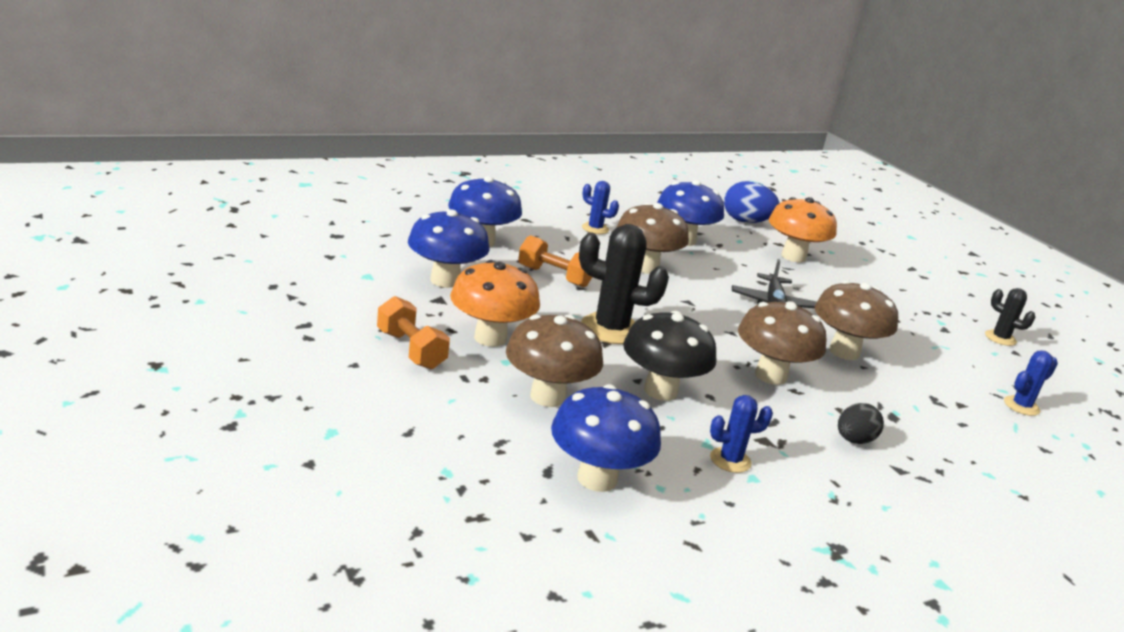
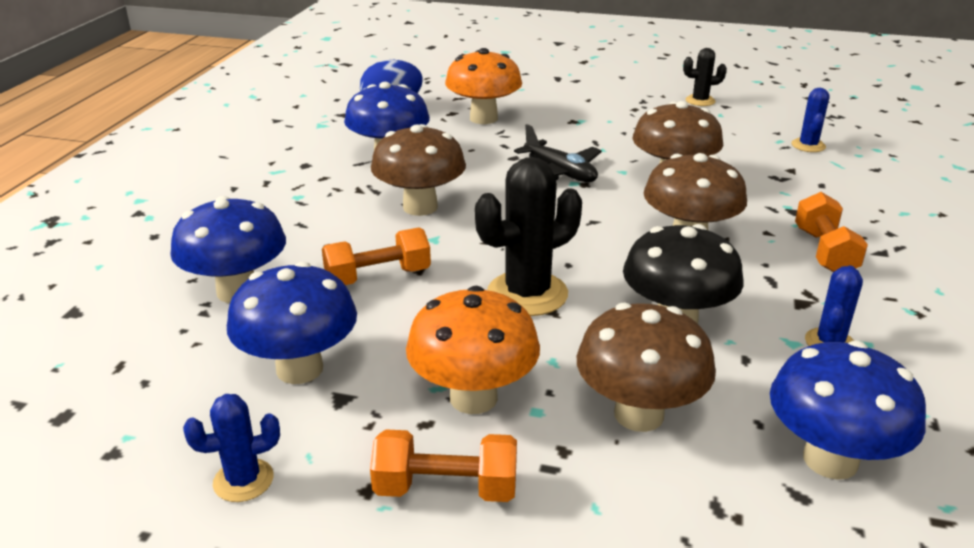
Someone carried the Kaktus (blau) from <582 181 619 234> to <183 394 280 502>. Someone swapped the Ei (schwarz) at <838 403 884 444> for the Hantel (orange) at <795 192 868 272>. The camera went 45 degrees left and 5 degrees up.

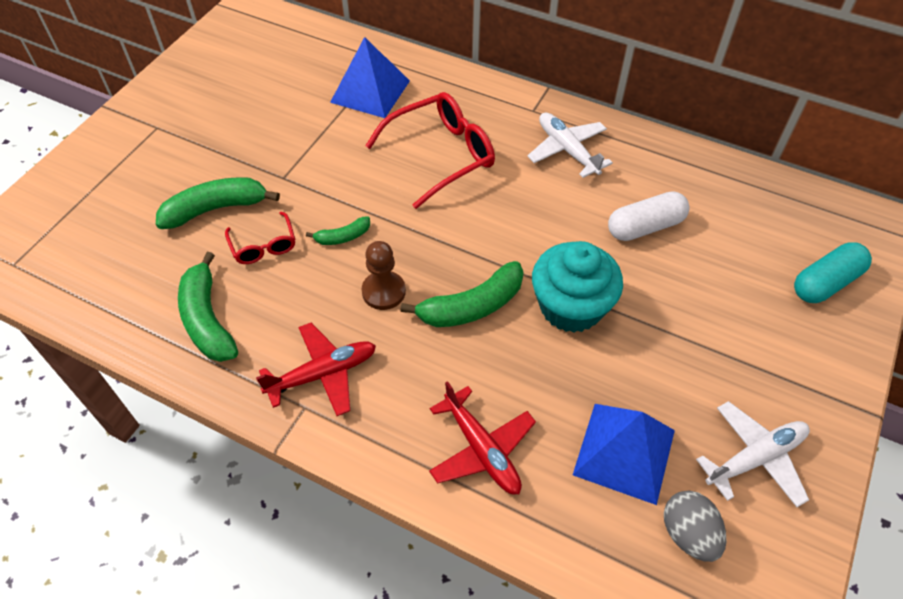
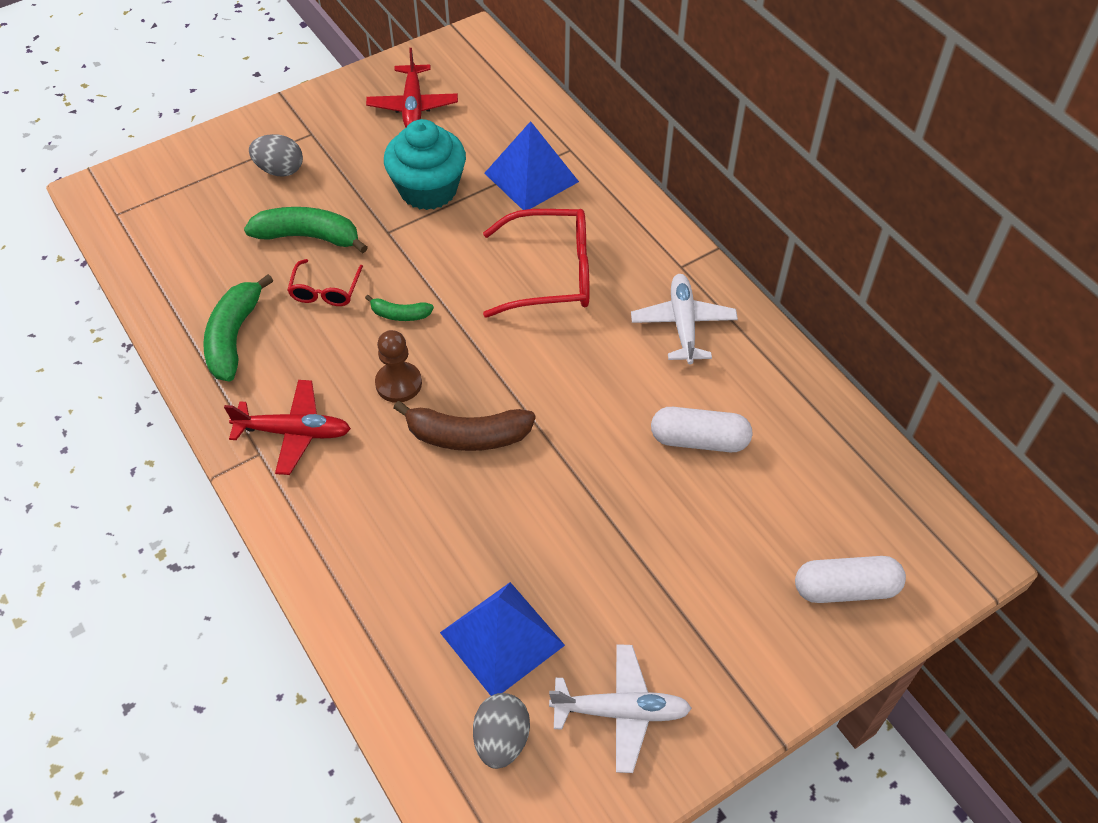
Someone repainted the Banane (grün) at <400 261 524 327>, which became the Banane (braun) at <393 401 536 451>. Someone carried the Flugzeug (rot) from <429 381 536 494> to <366 48 458 127>. Someone carried the Muffin (türkis) from <532 241 623 333> to <384 119 466 210>. Someone repainted the Kapsel (türkis) at <794 242 872 303>, which became the Kapsel (weiß) at <795 556 906 603>. Someone put down the Ei (grau) at <249 134 303 176>. The camera went 30 degrees right and 0 degrees up.

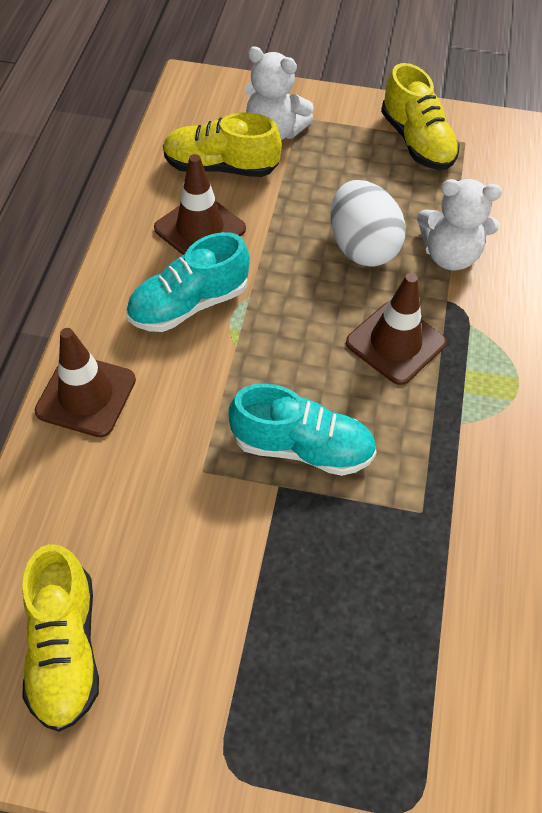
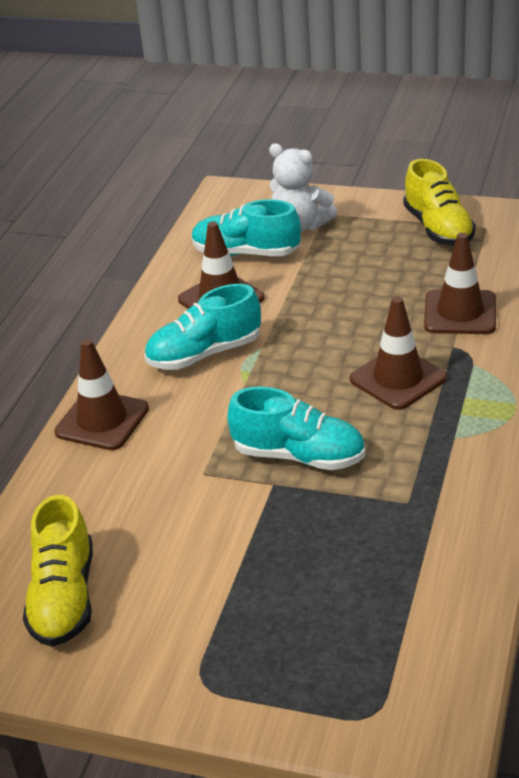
Someone repainted the Schuh (gelb) at <163 112 282 177>, which became the Schuh (türkis) at <192 199 301 256>. Someone took away the Ei (weiß) at <330 180 406 267>. Someone swapped the Teddybär (weiß) at <417 179 502 270> for the Leitkegel (braun) at <424 233 496 334>. The camera went 10 degrees right and 20 degrees down.

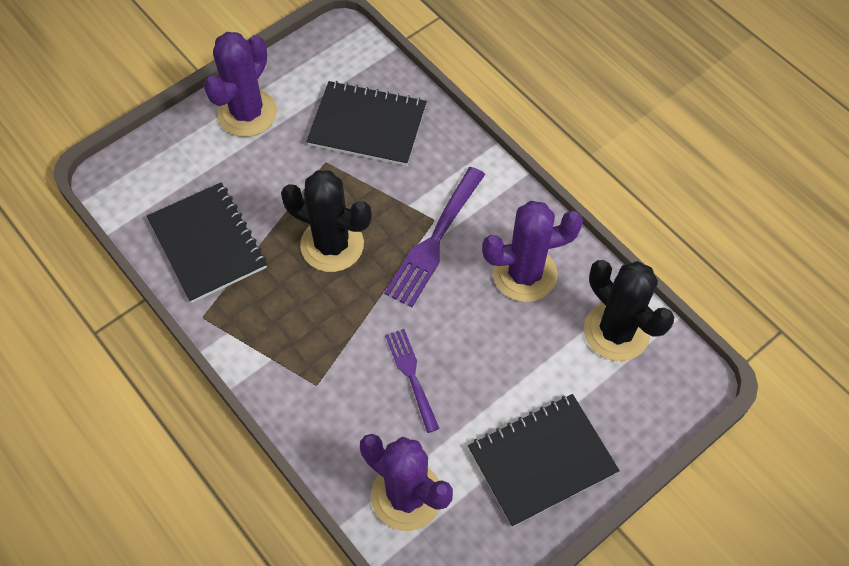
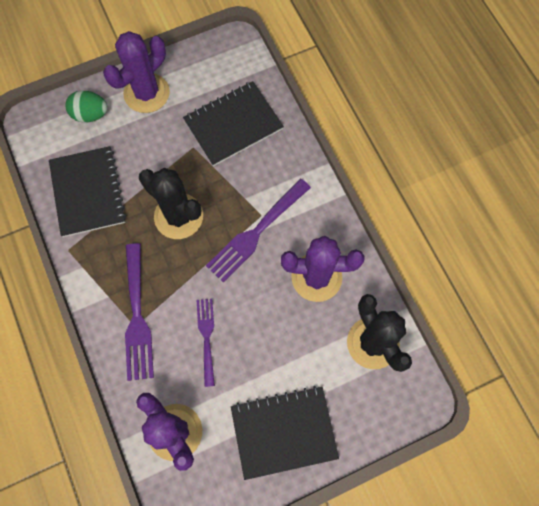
Someone rotated the Notizbuch (schwarz) at <306 81 427 166> by 60 degrees counterclockwise. Someone put down the Ei (grün) at <65 91 108 123>. Someone put down the Gabel (lila) at <125 243 154 381>. The camera went 15 degrees right and 10 degrees up.

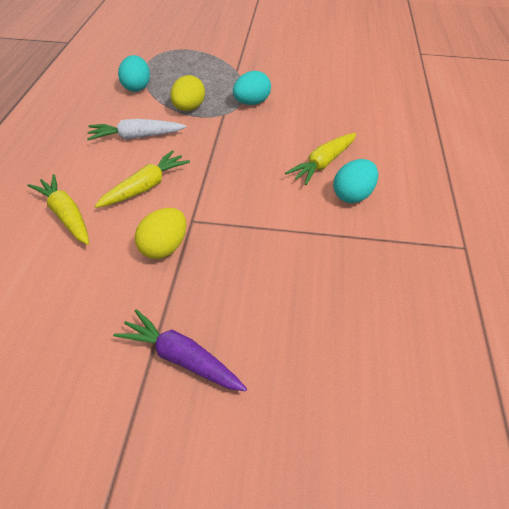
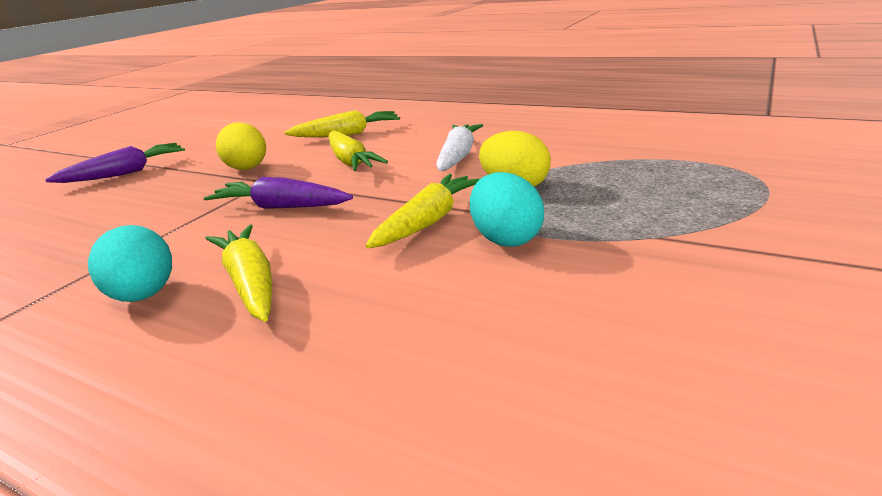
Someone took away the Ei (türkis) at <118 55 150 92>. Someone put down the Karotte (lila) at <204 177 353 209>. Someone put down the Karotte (gelb) at <366 174 481 248>. The camera went 115 degrees right and 20 degrees down.

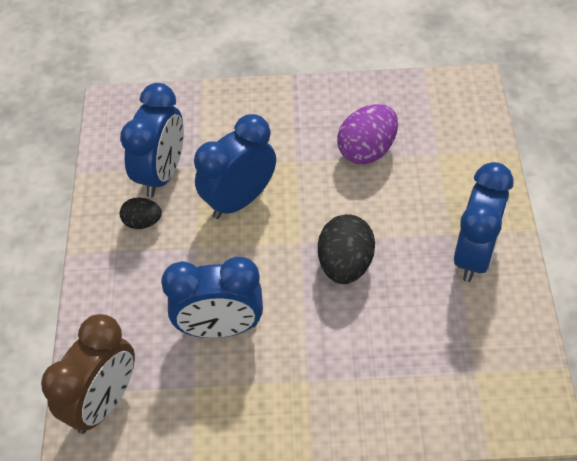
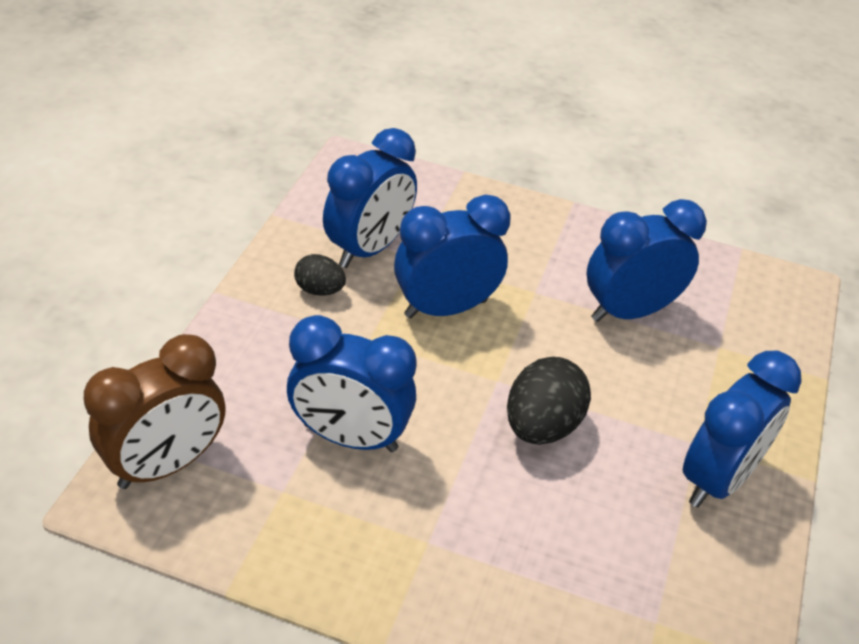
Someone swapped the Ei (lila) at <337 104 398 165> for the Wecker (blau) at <586 199 707 322>. The camera went 15 degrees right and 10 degrees down.

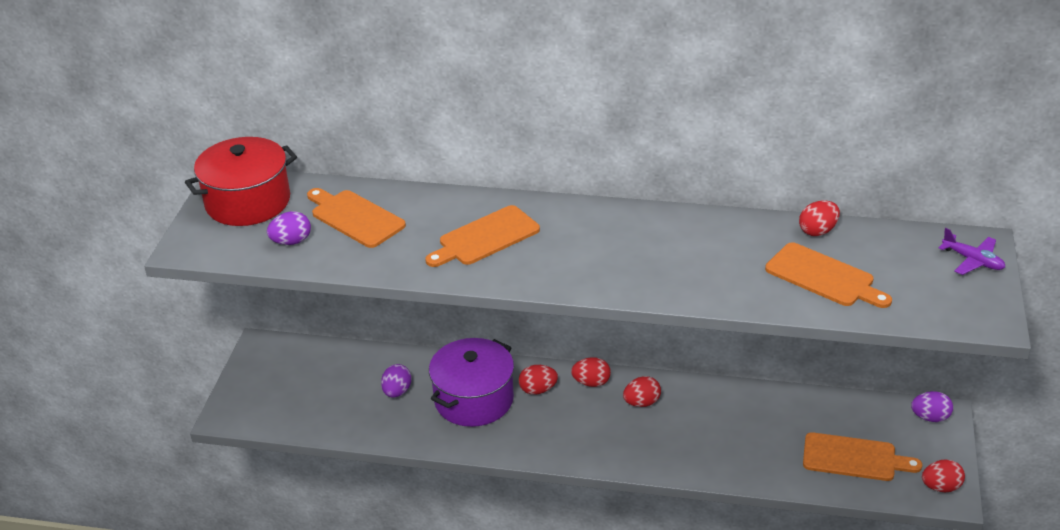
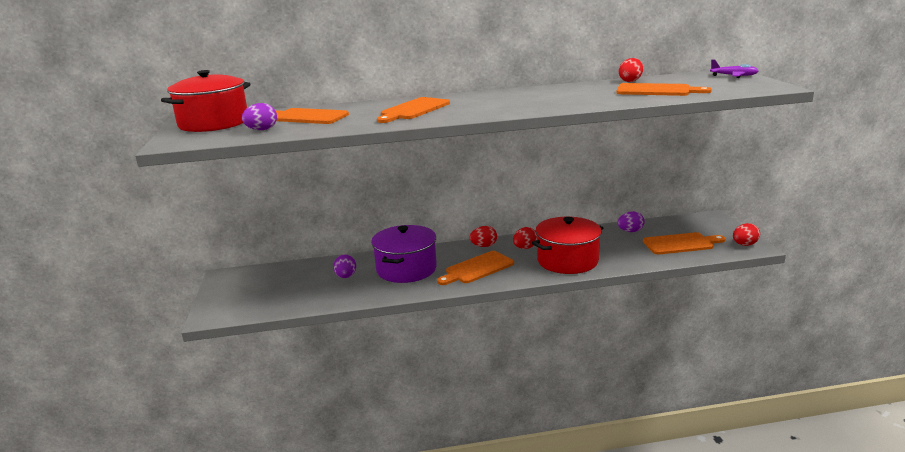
Someone took away the Ei (rot) at <519 365 558 395>. Someone carried the Ei (lila) from <911 391 953 422> to <618 211 645 232>. Someone put down the Schneidebrett (orange) at <437 251 514 285>. Someone put down the Kochtopf (rot) at <532 217 603 274>. The camera went 20 degrees left and 15 degrees down.

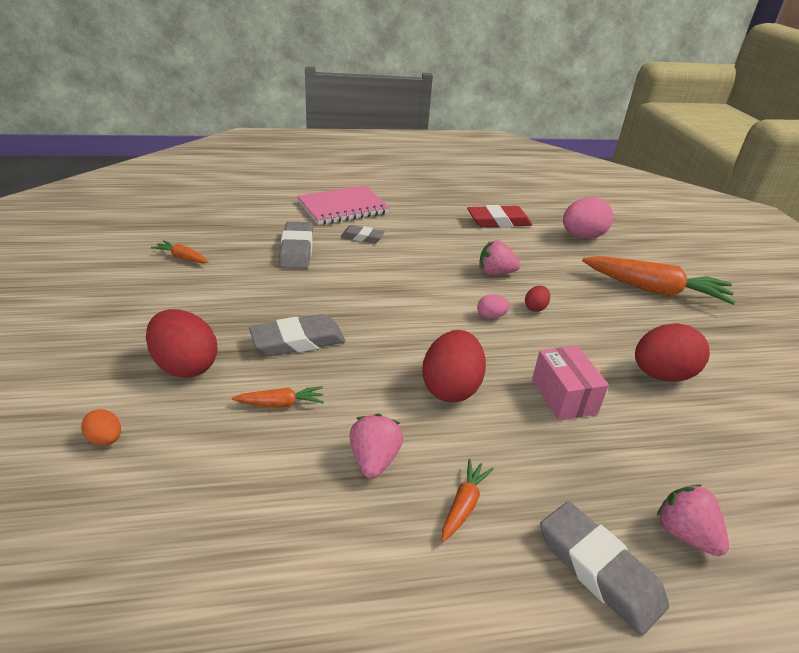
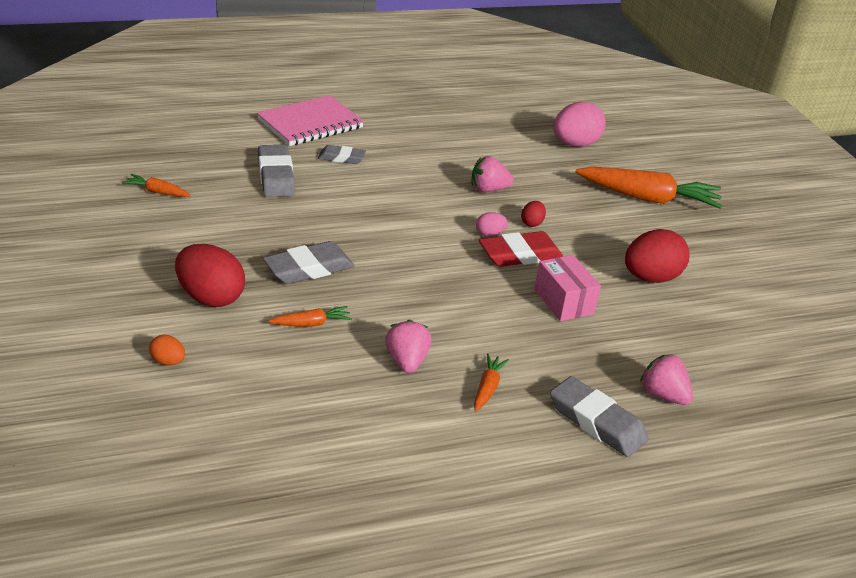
Someone took away the Ei (rot) at <422 330 486 402>. Someone carried the Radiergummi (rot) from <467 205 532 228> to <479 231 563 267>. The camera went 10 degrees left and 0 degrees up.

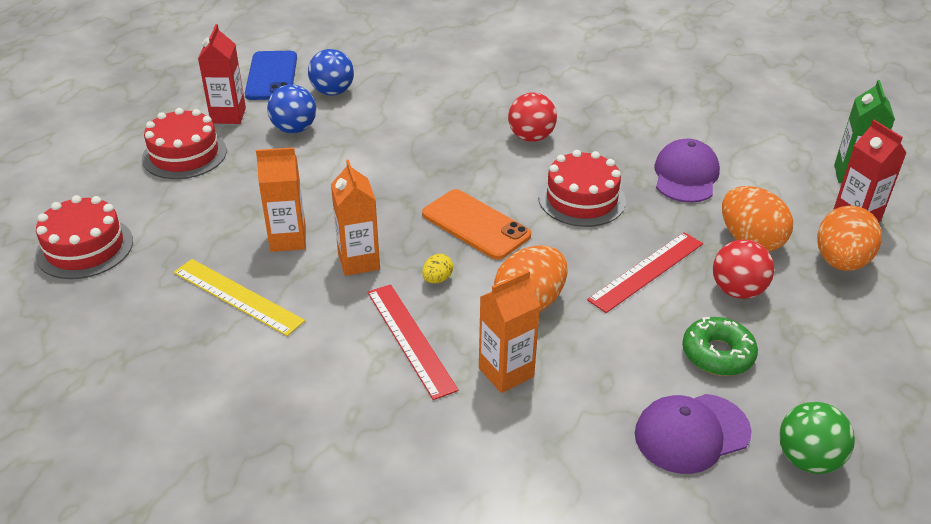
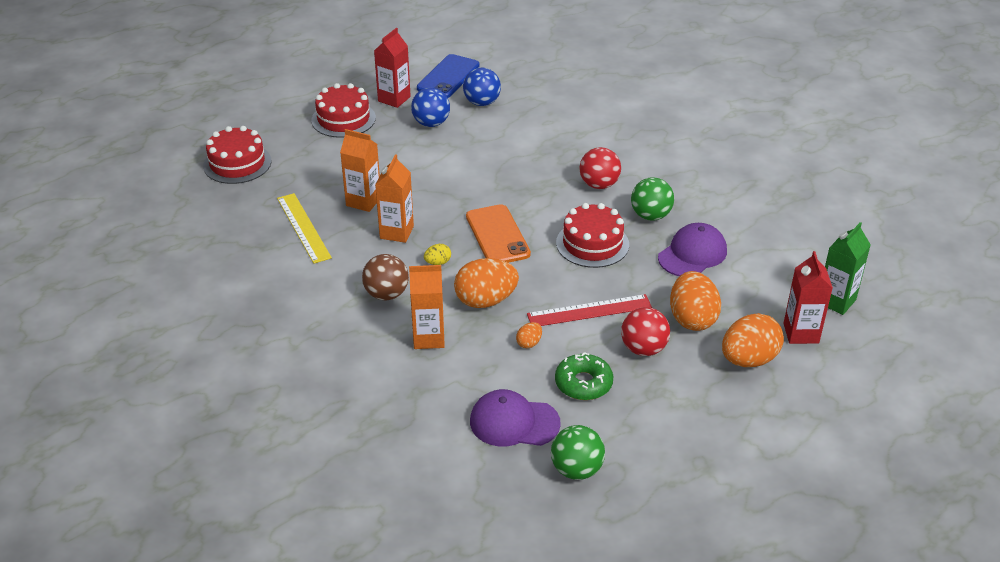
Someone swapped the Lineal (rot) at <367 284 459 400> for the Ball (braun) at <362 254 409 300>. Someone put down the Ei (orange) at <516 322 542 349>. Someone put down the Ball (grün) at <631 177 674 220>. The camera went 30 degrees right and 0 degrees up.

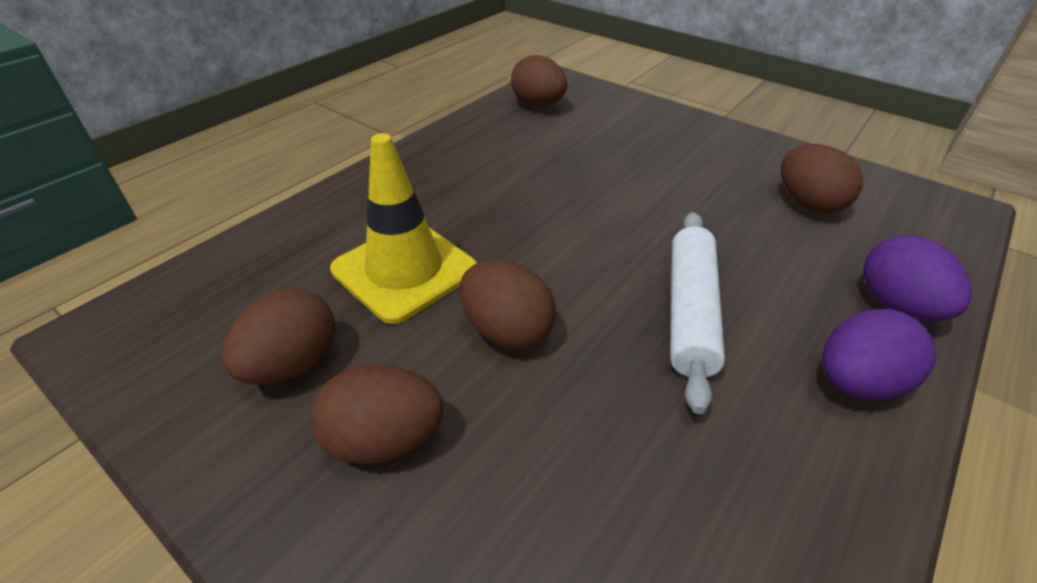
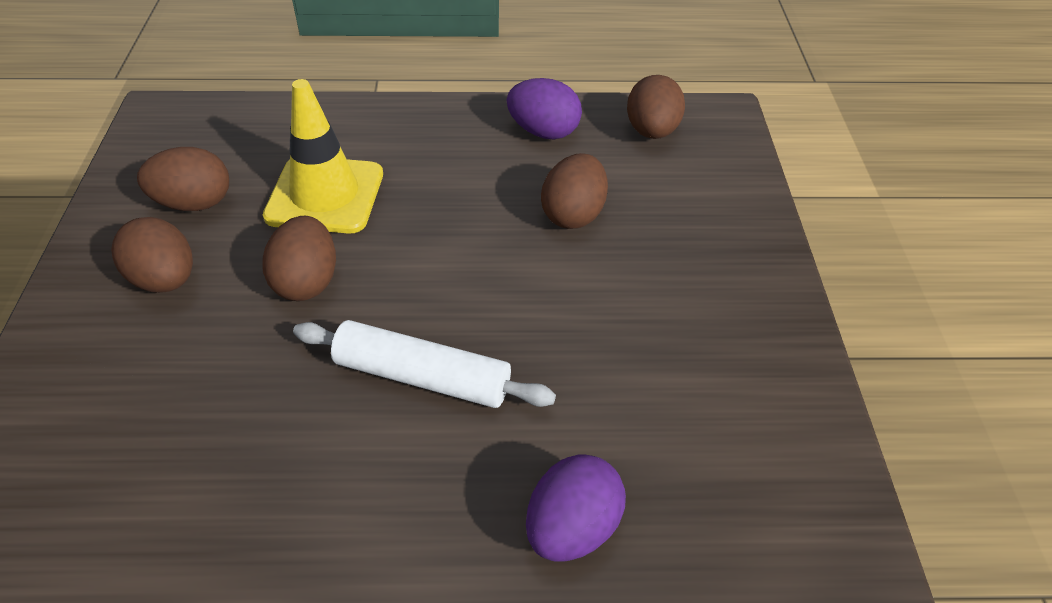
Someone rotated the Nudelholz (weiß) at <670 212 725 414> by 45 degrees clockwise. Someone carried the Ei (braun) from <781 144 863 214> to <541 153 608 229>. Someone carried the Ei (lila) from <822 309 936 400> to <507 78 582 139>. The camera went 50 degrees right and 5 degrees up.

